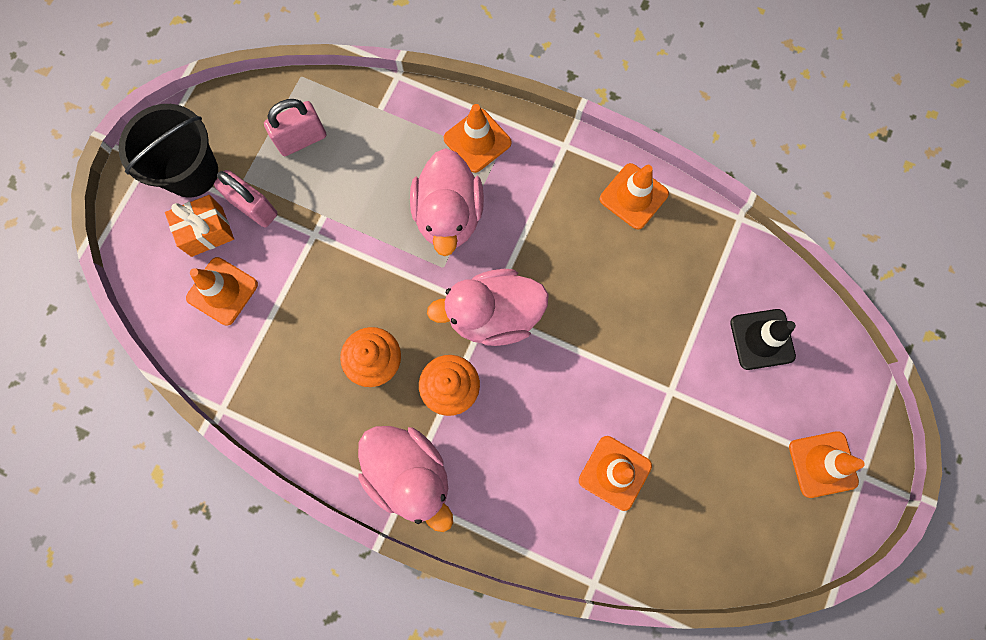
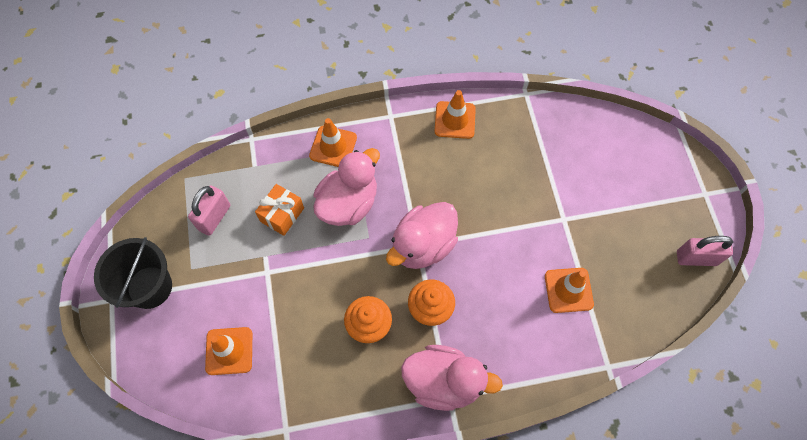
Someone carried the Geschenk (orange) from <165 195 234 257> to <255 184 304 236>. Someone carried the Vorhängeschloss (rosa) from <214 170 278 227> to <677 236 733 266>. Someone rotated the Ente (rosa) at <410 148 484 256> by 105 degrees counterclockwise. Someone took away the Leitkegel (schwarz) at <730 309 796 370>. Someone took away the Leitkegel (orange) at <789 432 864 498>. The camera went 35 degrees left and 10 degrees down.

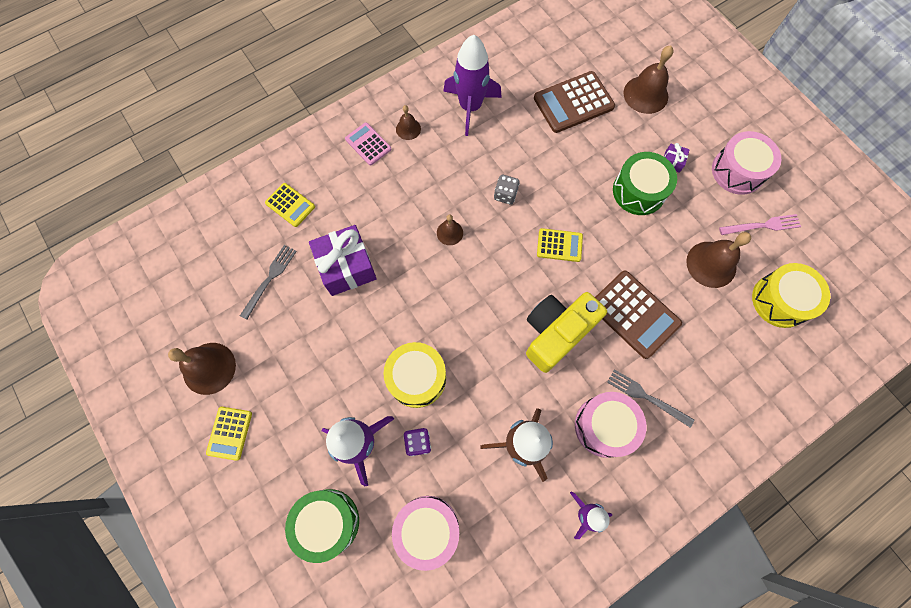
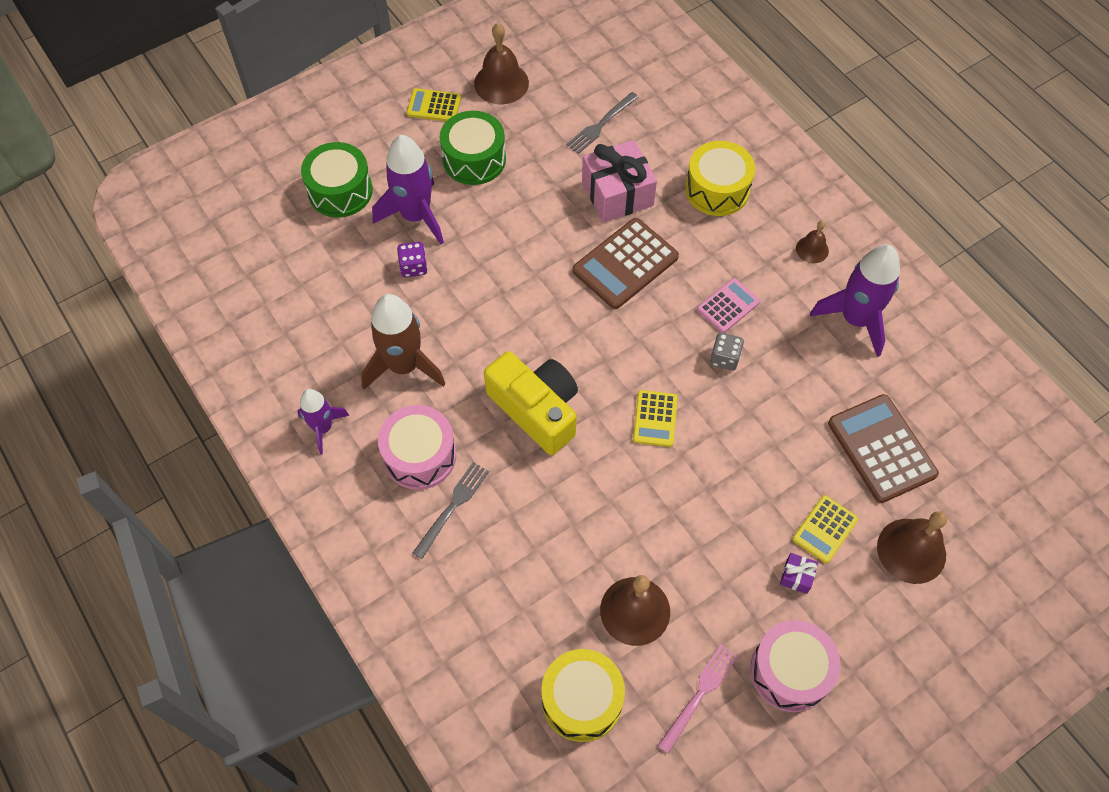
Someone rotated the Gabel (grau) at <240 245 297 320> by 105 degrees clockwise. Someone carried the Taschenrechner (gelb) from <265 183 315 227> to <792 495 858 563>. Someone repainted the Geschenk (lila) at <309 225 377 296>, which became the Geschenk (rosa) at <582 140 657 222>. Someone carried the Taschenrechner (rosa) from <345 123 392 165> to <697 278 760 333>. Someone carried the Trommel (gelb) from <384 342 446 408> to <685 141 755 216>. Someone took away the Trommel (rosa) at <392 496 459 571>. Someone took away the Glocke (braun) at <437 214 463 245>. Someone carried the Taschenrechner (braun) from <595 270 682 359> to <573 218 679 309>. Someone carried the Trommel (grün) from <613 152 677 215> to <440 111 506 185>. Someone rotated the Gabel (rosa) at <719 214 801 235> by 135 degrees counterclockwise. The camera went 90 degrees right and 10 degrees down.

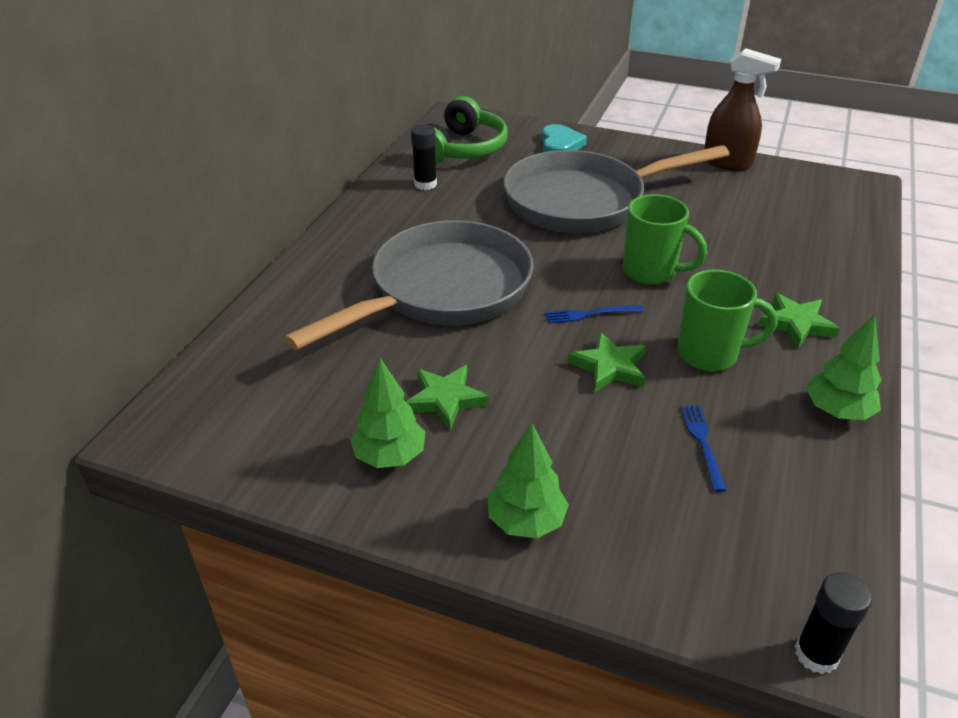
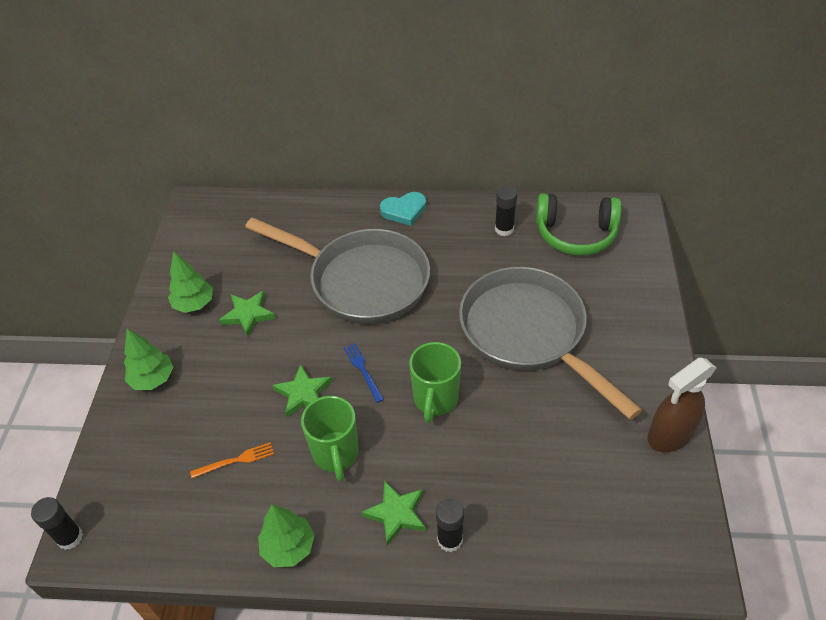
Someone carried the Herz (türkis) from <542 124 587 152> to <380 192 426 226>. Someone repainted the Gabel (blau) at <681 405 727 492>, which became the Gabel (orange) at <190 442 274 478>. Someone rotated the Sprühflasche (braun) at <704 48 781 171> by 45 degrees clockwise. Someone put down the Klebestift (schwarz) at <436 499 464 552>. The camera went 75 degrees right and 10 degrees up.

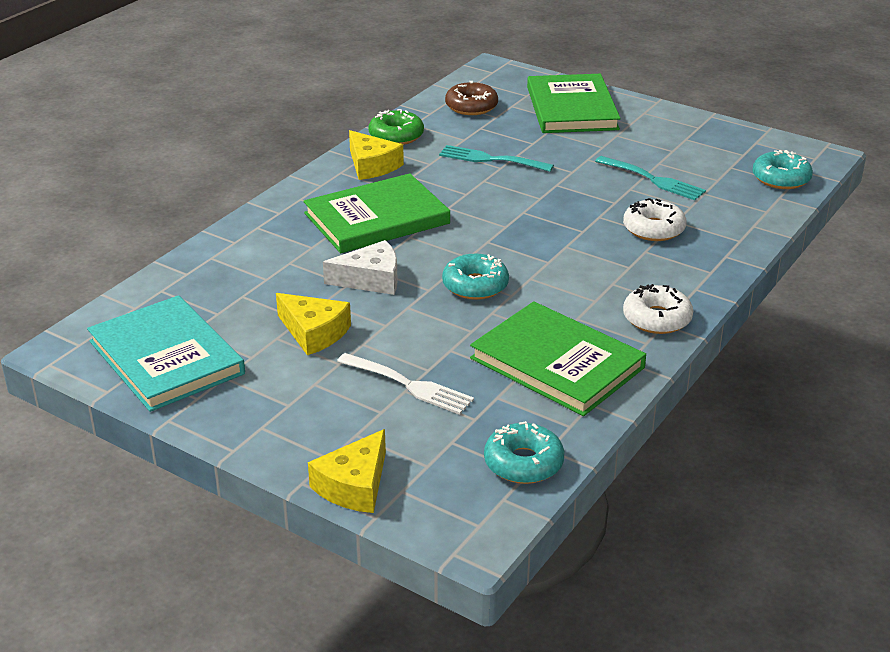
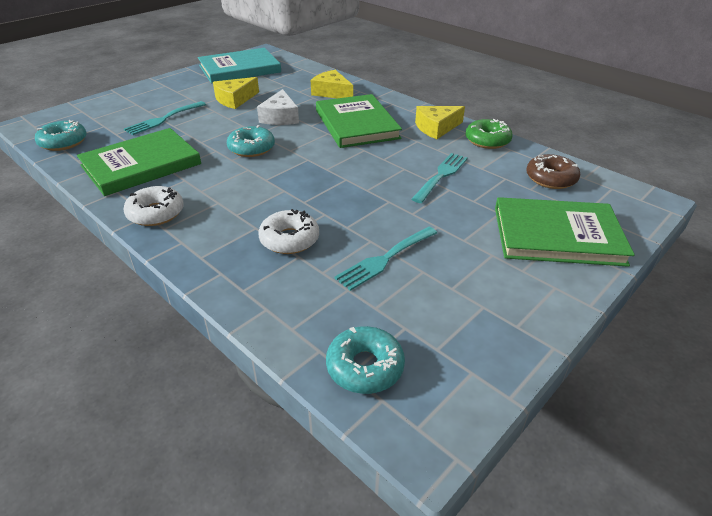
Someone carried the Käse (gelb) from <308 429 386 513> to <311 70 353 98>. Someone repainted the Gabel (weiß) at <337 353 474 414>, which became the Gabel (türkis) at <124 101 206 135>. The camera went 100 degrees right and 5 degrees up.

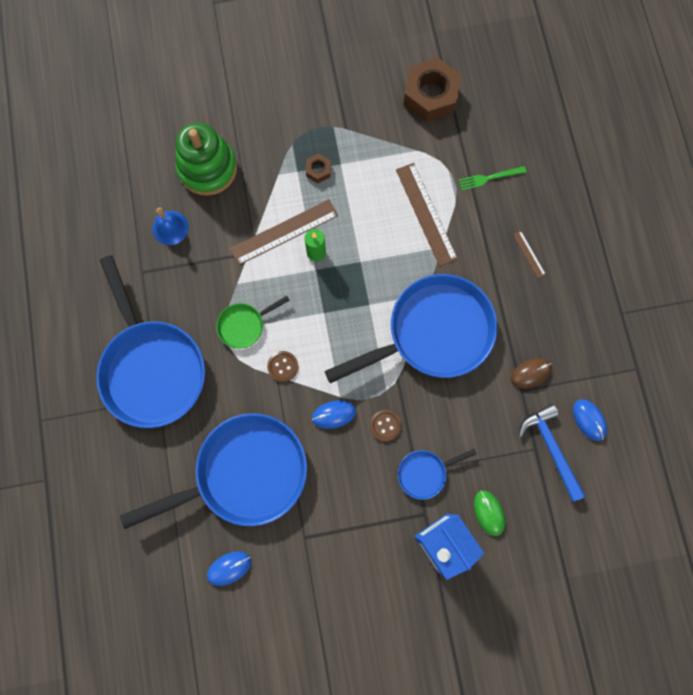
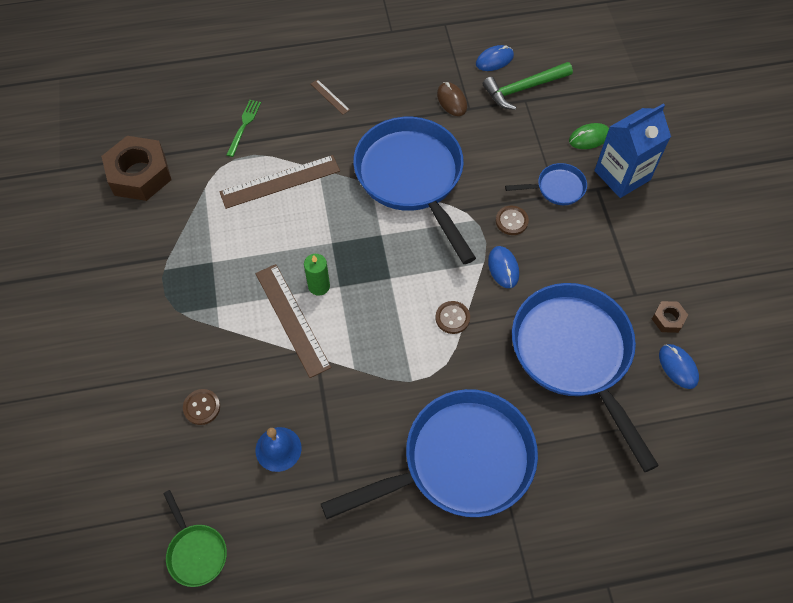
Someone swapped the Stapelspielzeug (grün) at <176 123 237 196> for the Knopf (braun) at <183 389 220 425>. Someone carried the Pfanne (grün) from <216 296 290 349> to <163 490 227 587>. Someone carried the Sechskantmutter (braun) from <306 153 331 183> to <652 301 688 333>. Someone rotated the Pfanne (blau) at <398 449 477 500> by 75 degrees counterclockwise. Someone rotated the Gabel (grün) at <458 166 527 191> by 150 degrees counterclockwise. Someone rotated the Lineal (braun) at <513 231 546 278> by 75 degrees clockwise. Someone repainted the Hammer (blau) at <519 404 585 502>, which became the Hammer (grün) at <483 62 573 110>. The camera went 90 degrees left and 15 degrees down.

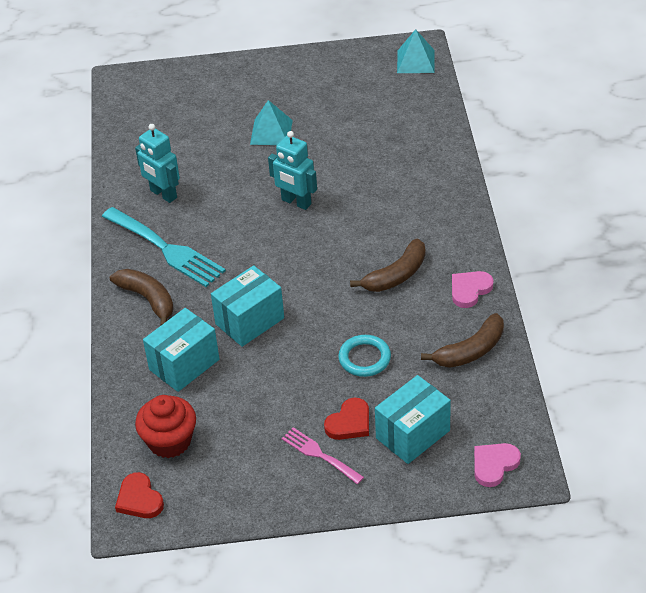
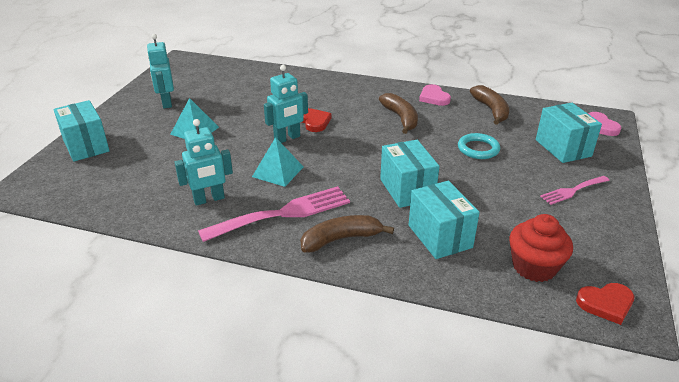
Someone repainted the Gabel (türkis) at <102 207 226 287>, which became the Gabel (rosa) at <198 186 350 242>. Someone carried the Herz (rot) from <324 398 369 440> to <302 108 331 132>. Someone carried the Pyramide (türkis) from <397 29 435 73> to <252 137 304 187>. Someone put down the Schachtel (türkis) at <53 100 110 161>. Someone put down the Roboter (türkis) at <147 34 174 108>. The camera went 70 degrees left and 10 degrees down.

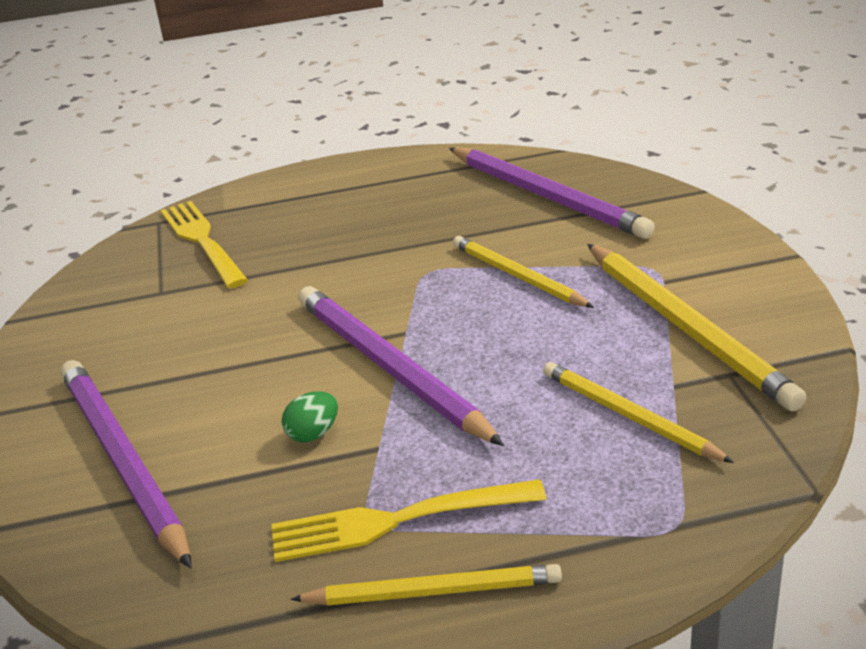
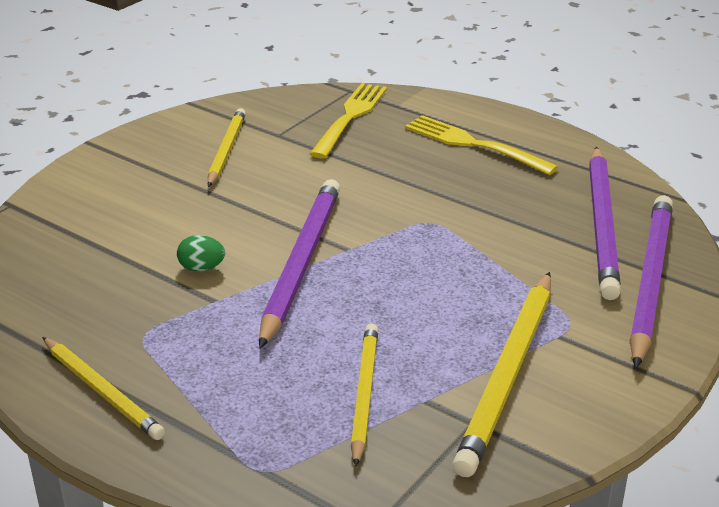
Someone carried the Bleistift (lila) from <61 360 192 568> to <629 195 673 368>. Someone carried the Gabel (gelb) from <272 479 547 562> to <405 115 558 175>. Someone carried the Bleistift (gelb) from <453 236 594 308> to <208 108 246 187>. The camera went 45 degrees right and 0 degrees up.

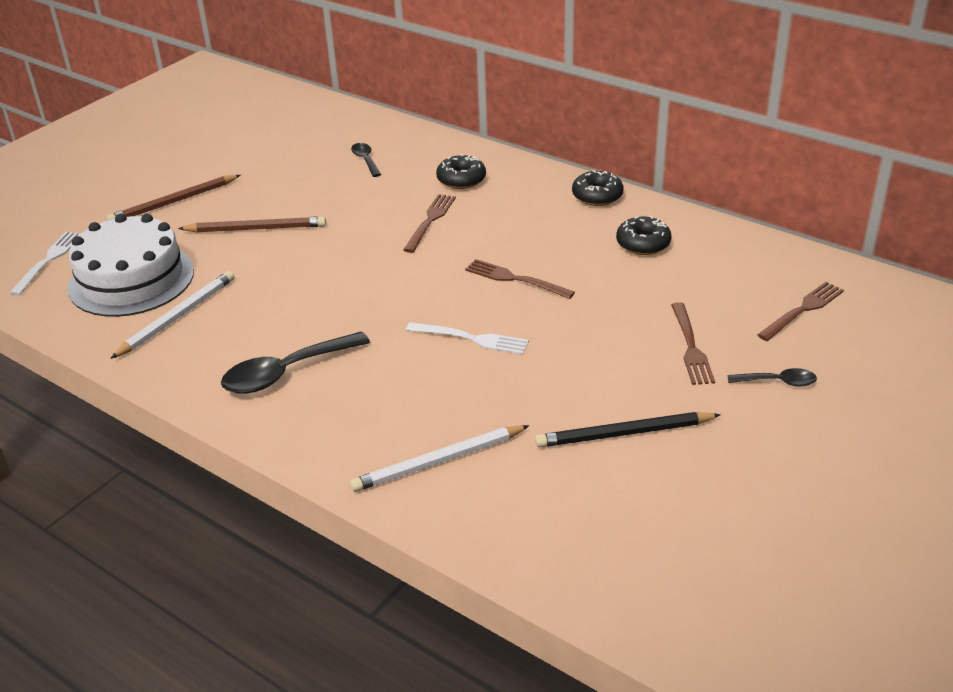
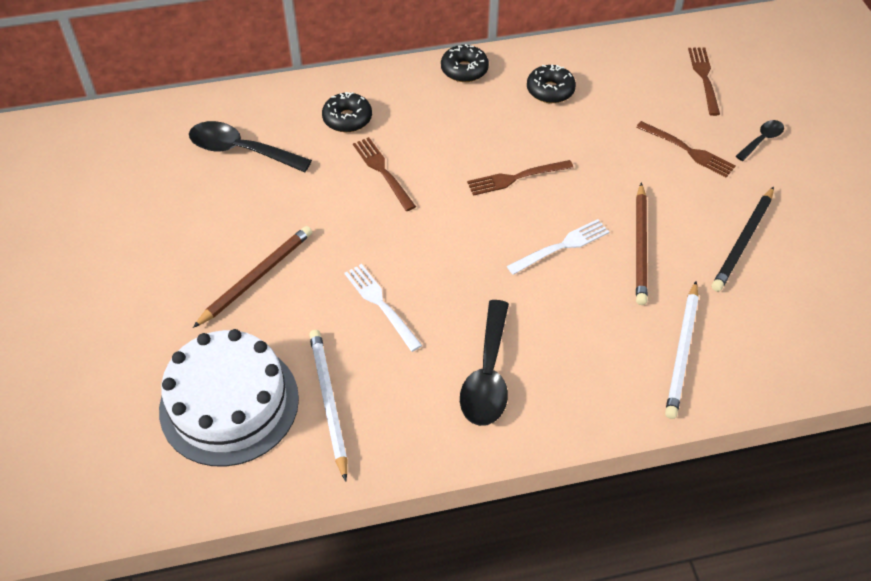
Someone carried the Gabel (weiß) from <10 232 81 296> to <344 264 422 352>. Someone carried the Bleistift (braun) from <107 175 240 221> to <636 183 648 305>. Someone scaled the Löffel (schwarz) at <351 143 381 177> by 1.87. The camera went 50 degrees left and 15 degrees up.

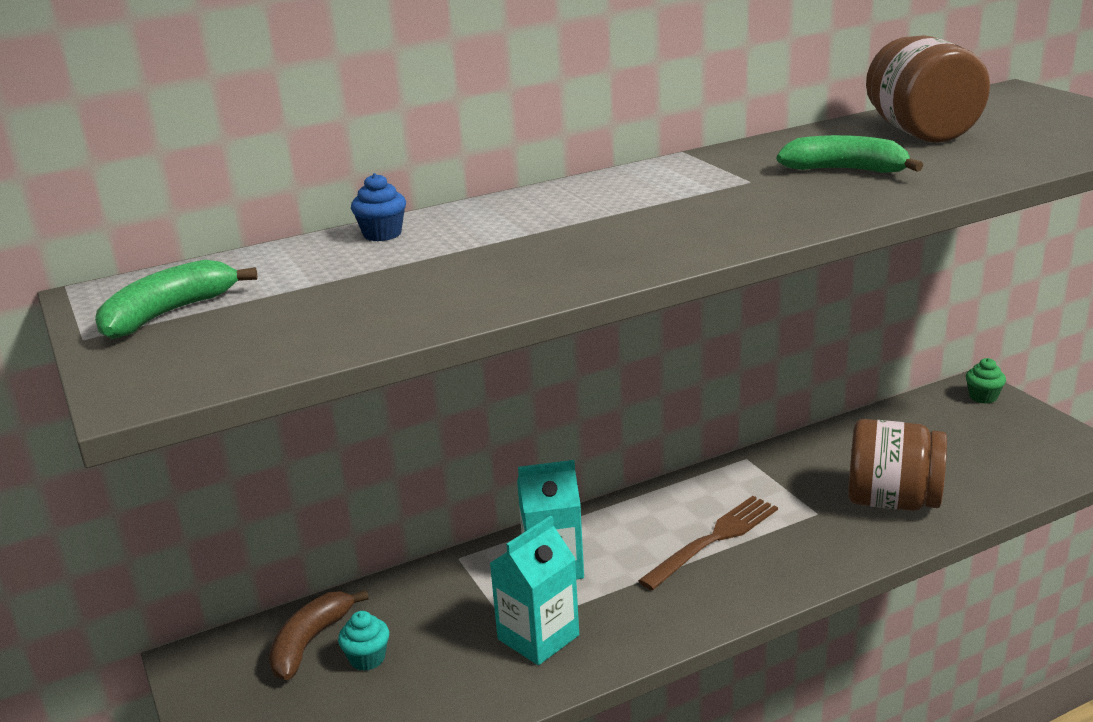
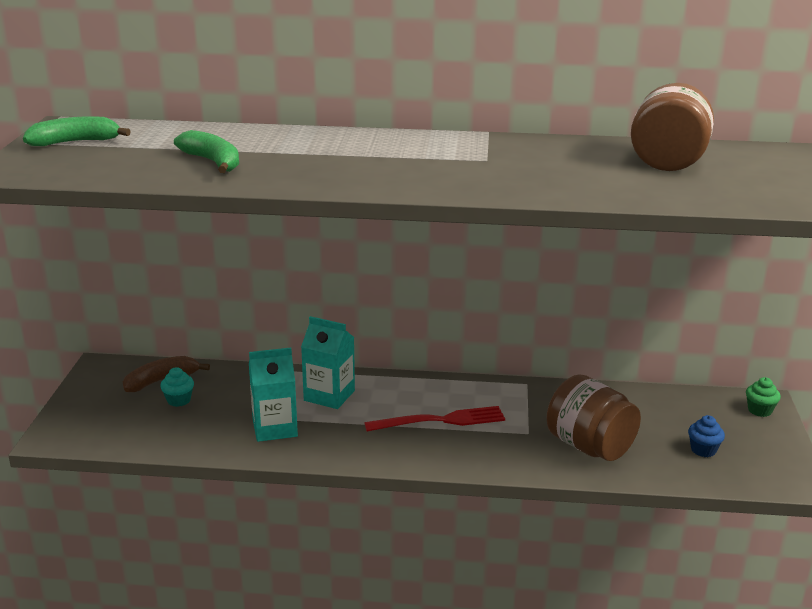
Someone carried the Muffin (blau) from <351 173 406 241> to <688 415 725 457>. Someone repainted the Gabel (braun) at <638 496 778 590>, which became the Gabel (rot) at <364 406 505 432>. Someone carried the Banane (grün) from <777 135 923 173> to <174 130 239 173>. The camera went 30 degrees right and 0 degrees up.

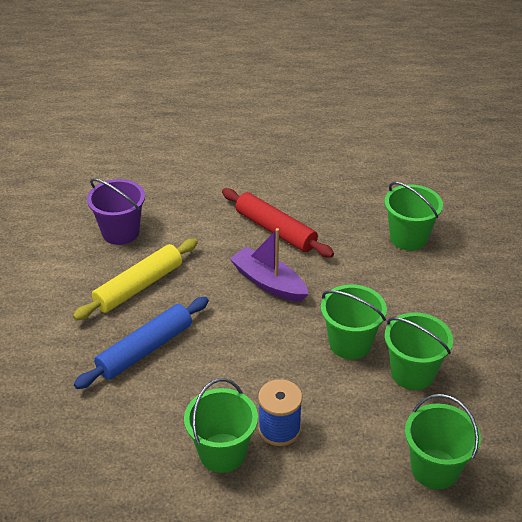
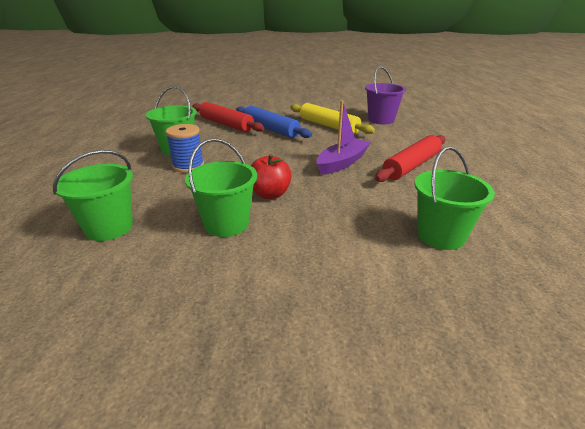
Someone swapped the Eimer (grün) at <321 284 387 359> for the Apfel (rot) at <251 154 291 199>. Someone put down the Nudelholz (rot) at <192 102 264 132>. The camera went 90 degrees right and 10 degrees down.

